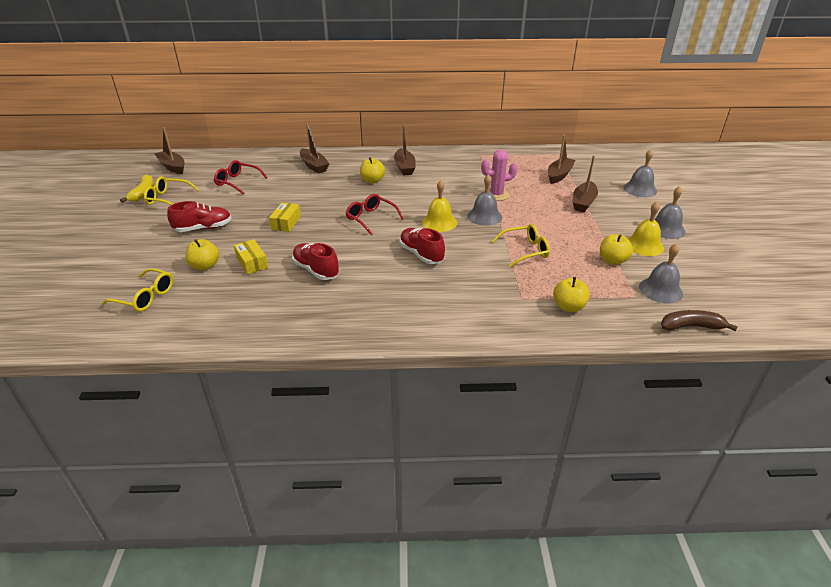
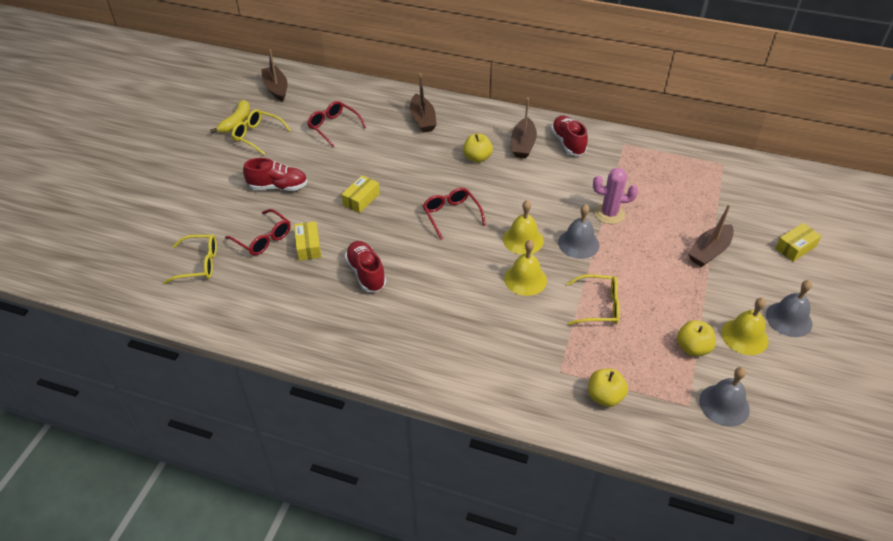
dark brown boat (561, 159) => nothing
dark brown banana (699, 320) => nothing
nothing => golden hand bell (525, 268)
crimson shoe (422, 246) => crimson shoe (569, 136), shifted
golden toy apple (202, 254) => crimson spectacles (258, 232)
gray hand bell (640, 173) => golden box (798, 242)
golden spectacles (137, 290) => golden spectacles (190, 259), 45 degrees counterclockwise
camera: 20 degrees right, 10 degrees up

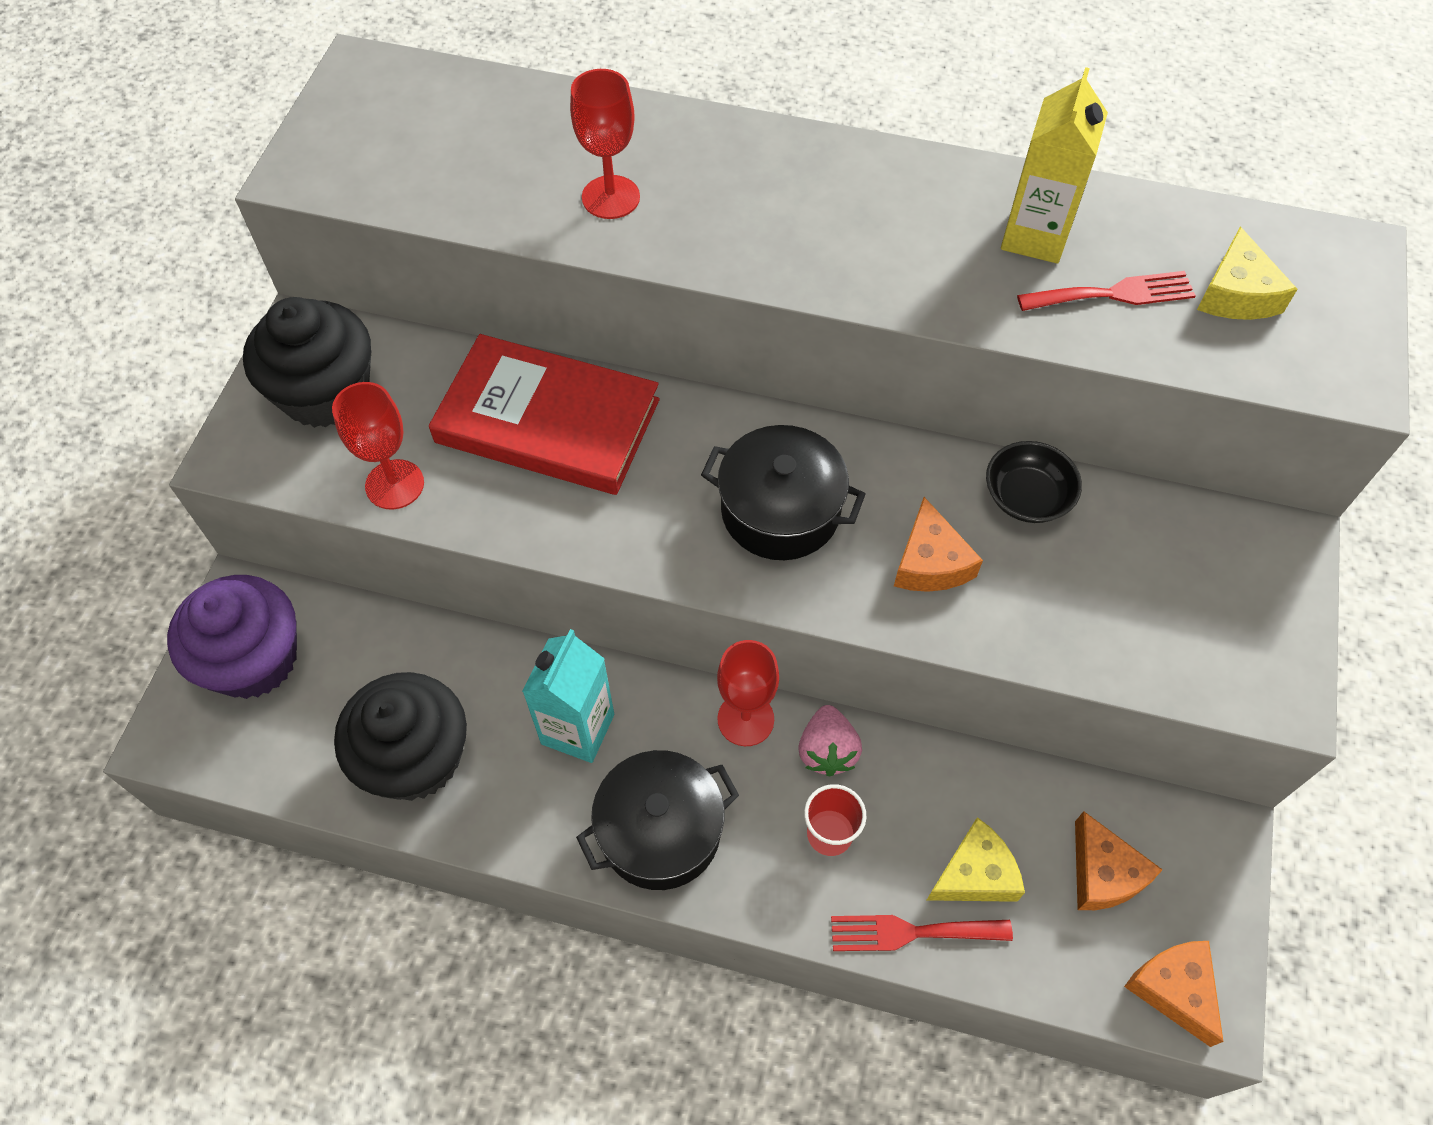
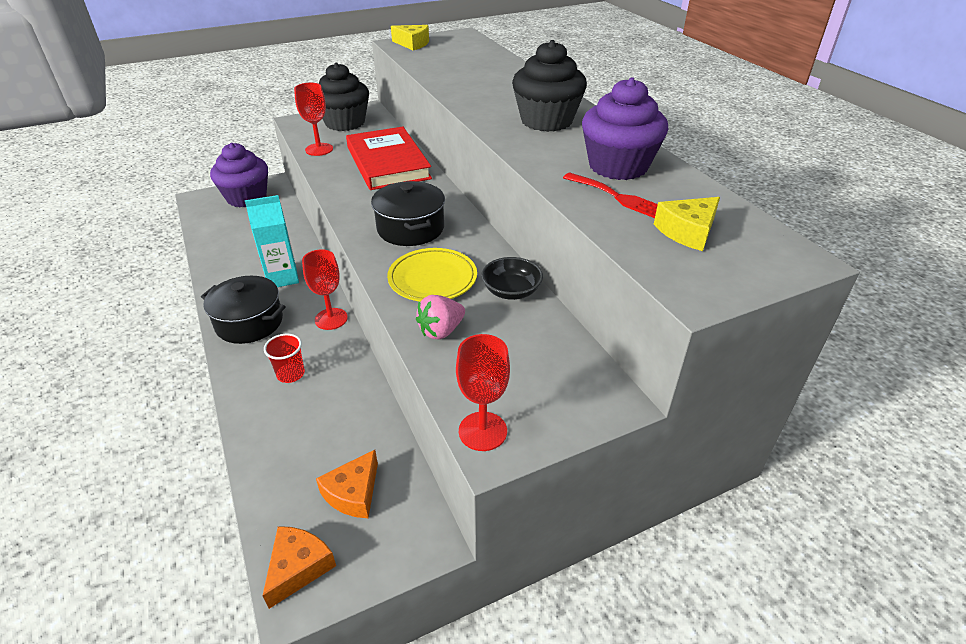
crimson dinner fork (922, 933) => nothing
jet-black cupcake (400, 736) => jet-black cupcake (549, 86), shifted
crimson goblet (605, 144) => crimson goblet (483, 392), shifted
rosy berry (830, 741) => rosy berry (440, 317), shifted
golden cheese wedge (976, 859) => golden cheese wedge (410, 37), shifted
orange cheese wedge (938, 544) => golden flat dish (432, 275)
golden juice carton (1054, 165) => violet cupcake (625, 128)
camera: 50 degrees right, 20 degrees down

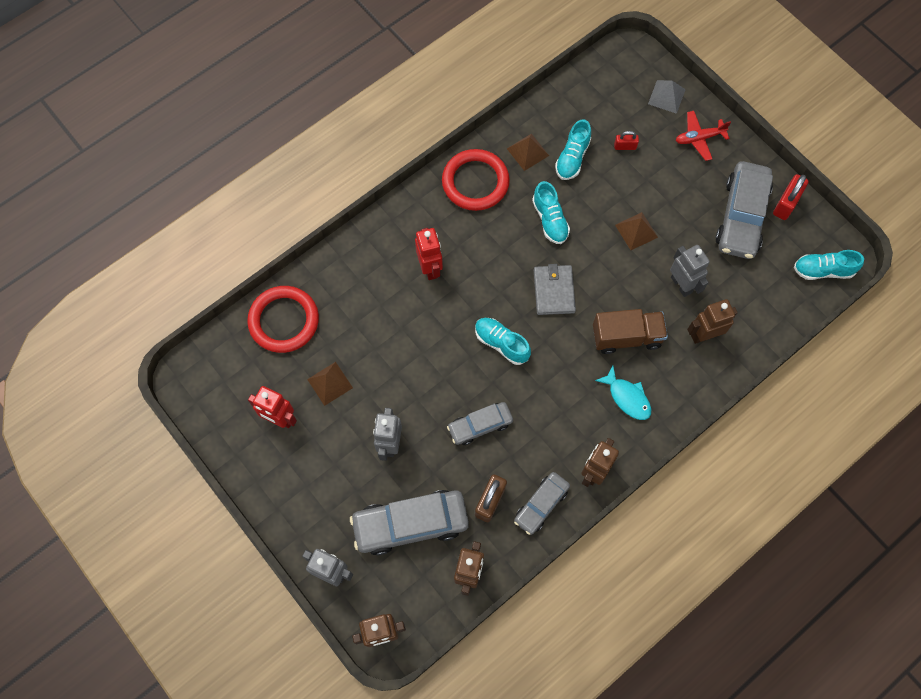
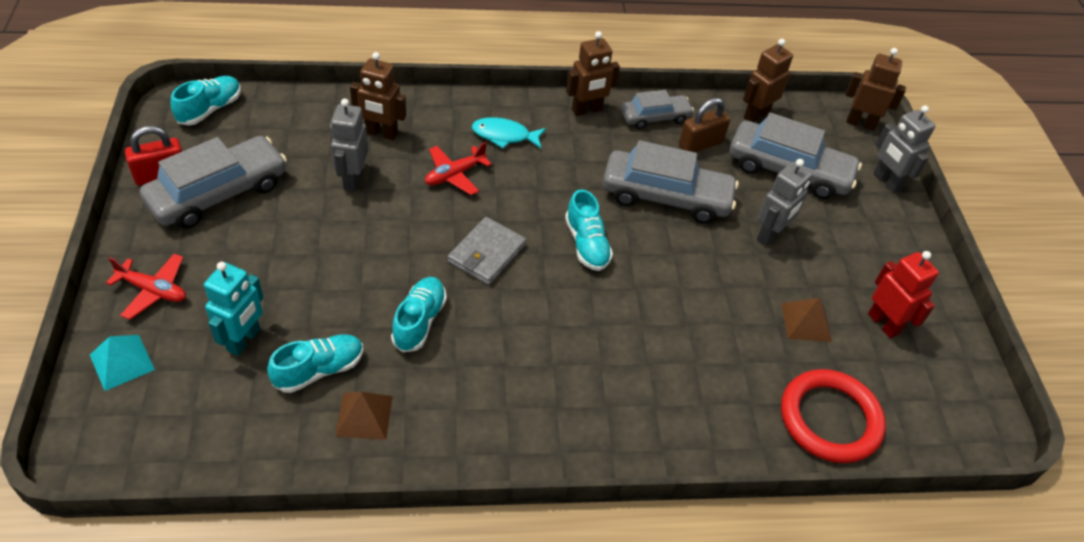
crimson robot (429, 254) => nothing
crimson ring (476, 180) => nothing
dark brown solid pyramid (636, 231) => nothing
dark brown lorry (630, 331) => crimson toy plane (458, 168)
crimson lock (626, 140) => teal robot (234, 309)
gray solid pyramid (667, 97) => teal solid pyramid (122, 363)
teal toy fish (623, 393) => teal toy fish (509, 133), 75 degrees counterclockwise
teal shoe (829, 265) => teal shoe (205, 100), 90 degrees counterclockwise
gray automobile (480, 423) => gray automobile (671, 182), x1.71
camera: 150 degrees left, 20 degrees down

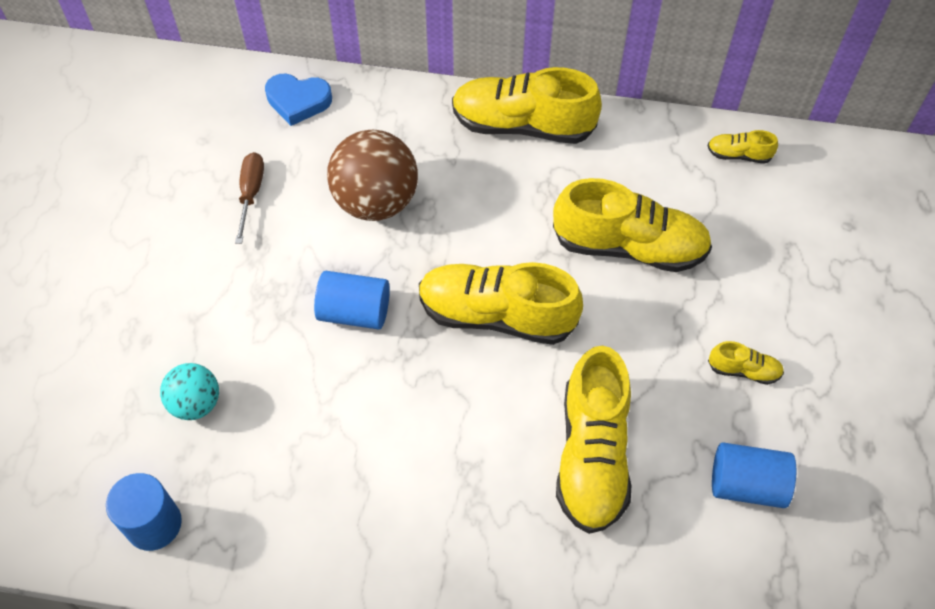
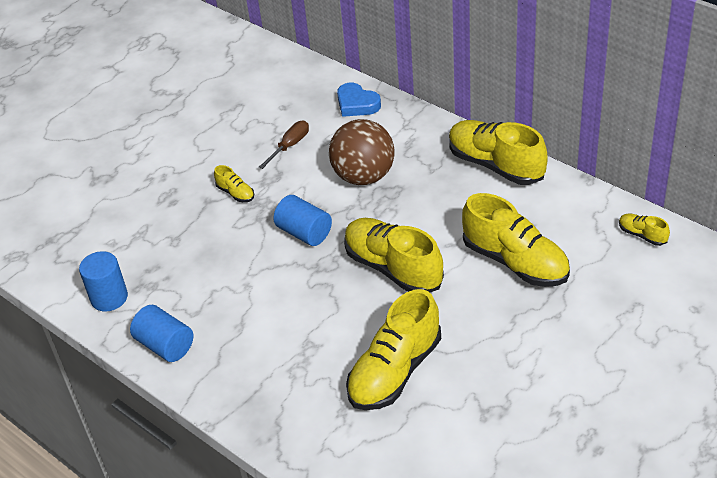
teal play ball (189, 391) => nothing
golden shoe (746, 363) => golden shoe (234, 183), shifted
blue cylinder (754, 475) => blue cylinder (161, 333), shifted
camera: 35 degrees right, 15 degrees down

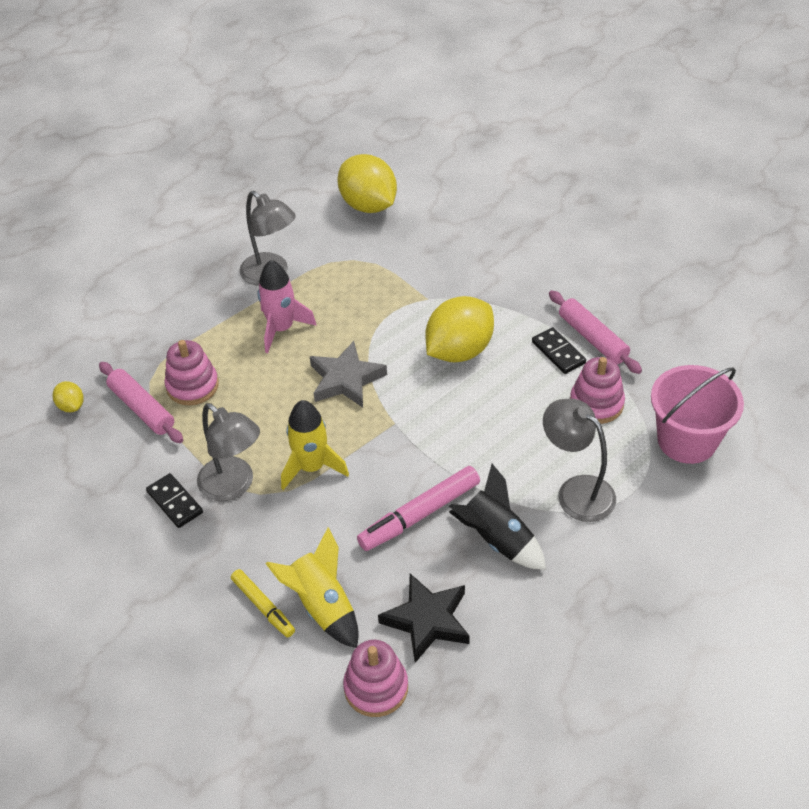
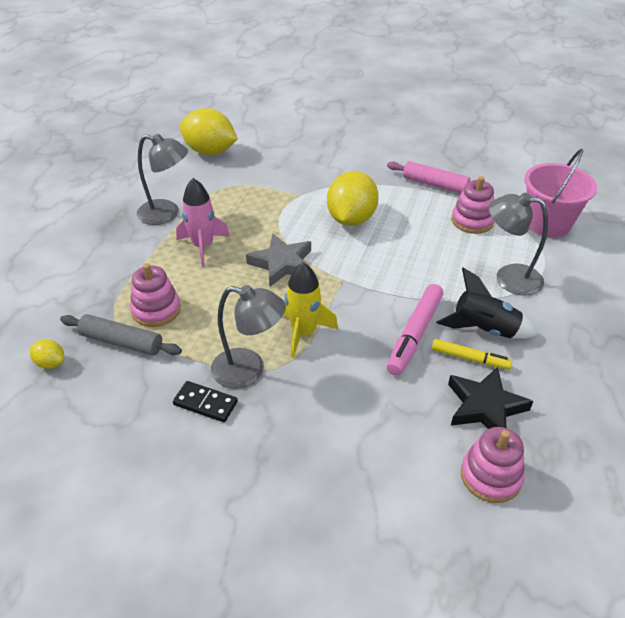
golden spaceship (312, 587) => nothing
jet-black domino tile (559, 350) => nothing
golden marker pen (263, 603) => golden marker pen (472, 354), shifted
rosy pastry roller (141, 402) => gray pastry roller (121, 335)
camera: 30 degrees left, 5 degrees down

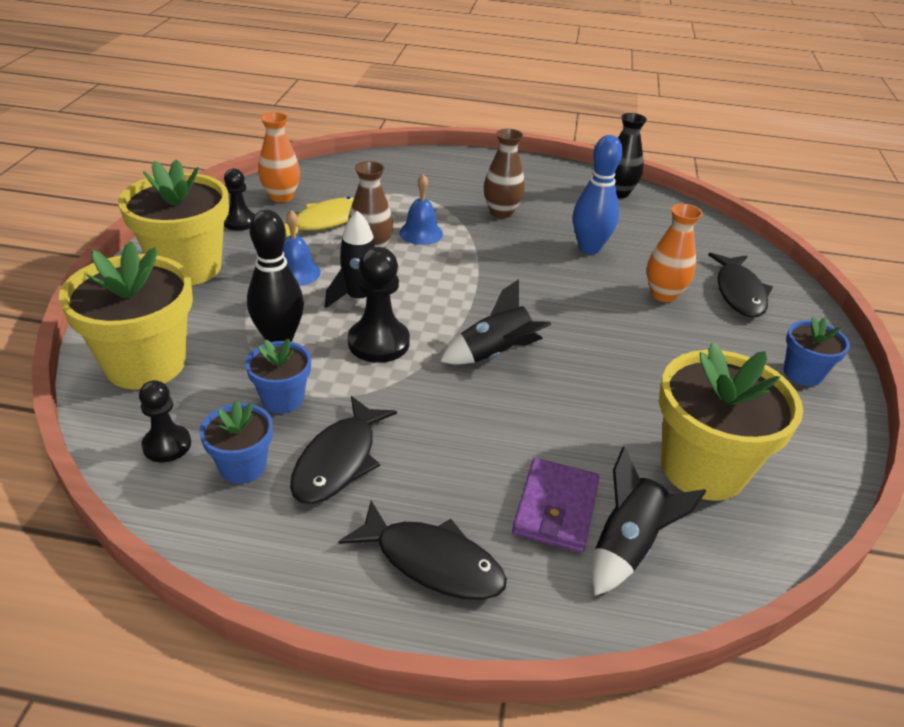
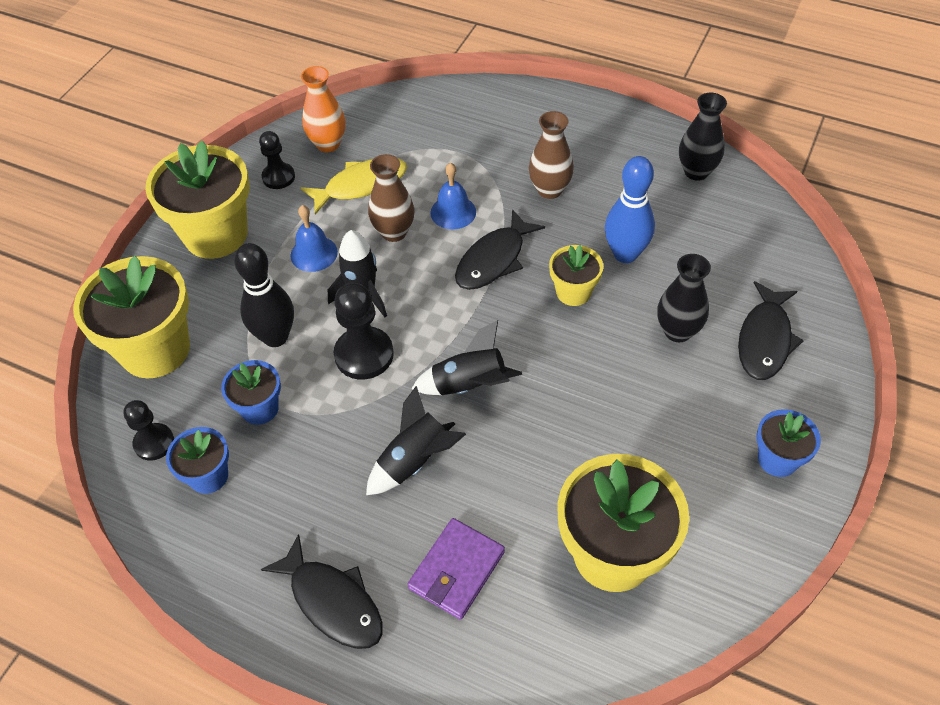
nothing => golden flower pot (576, 275)
jet-black toy fish (343, 450) => jet-black toy fish (500, 249), shifted
jet-black spaceship (649, 521) => jet-black spaceship (416, 440), shifted
orange flower vase (675, 253) => jet-black flower vase (684, 298)
camera: 20 degrees right, 15 degrees up

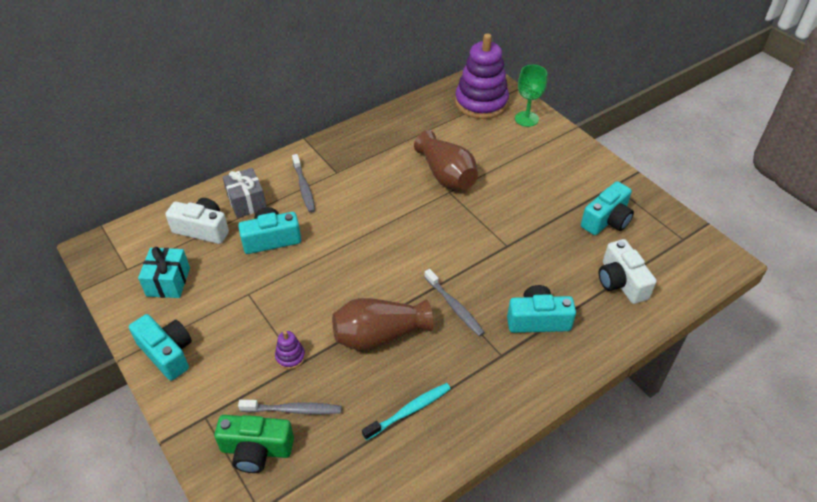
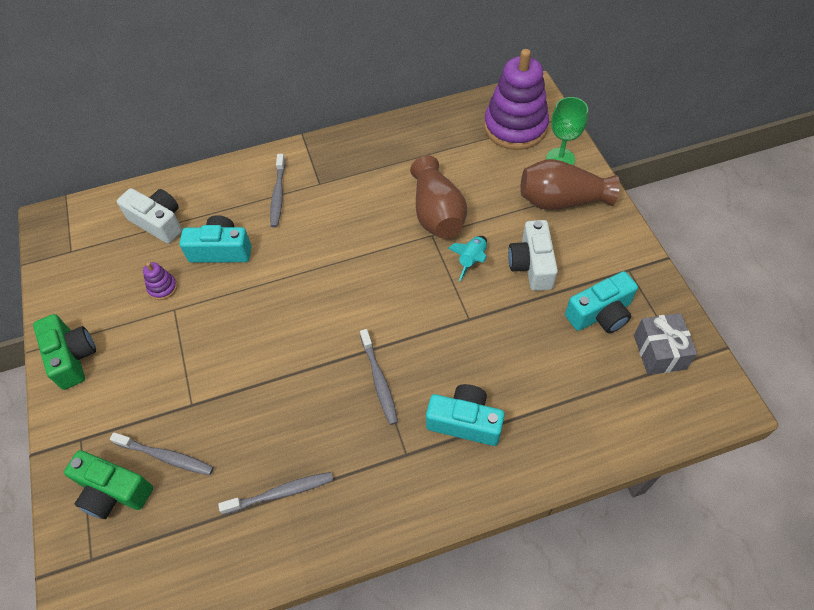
teal present (164, 272) => nothing
nothing => teal spaceship (467, 258)
gray present (245, 193) => gray present (665, 344), shifted
violet stacking rings (290, 350) => violet stacking rings (160, 281), shifted
dark brown flower vase (382, 324) => dark brown flower vase (570, 184), shifted
pure white camera (628, 271) => pure white camera (533, 255), shifted
teal camera (160, 347) => emerald camera (64, 352)
teal toothbrush (406, 411) => gray toothbrush (275, 493)
camera: 20 degrees right, 10 degrees up

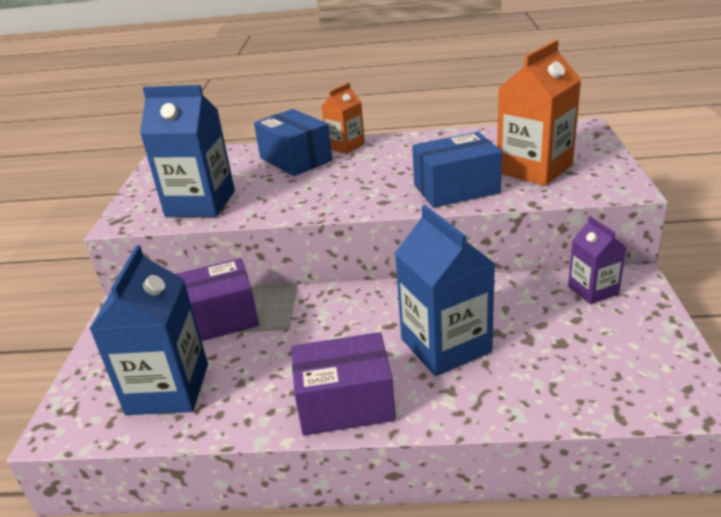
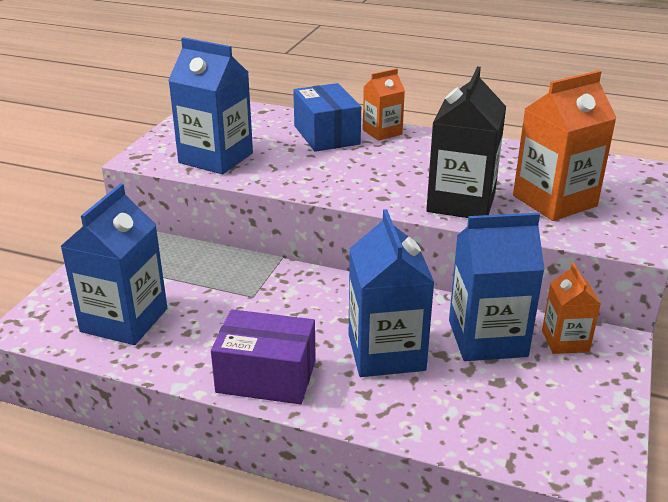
violet box (217, 299) => nothing
nothing => blue juice carton (497, 287)
blue box (457, 170) => jet-black juice carton (466, 142)
violet juice carton (597, 260) => orange juice carton (571, 308)
camera: 15 degrees right, 0 degrees up

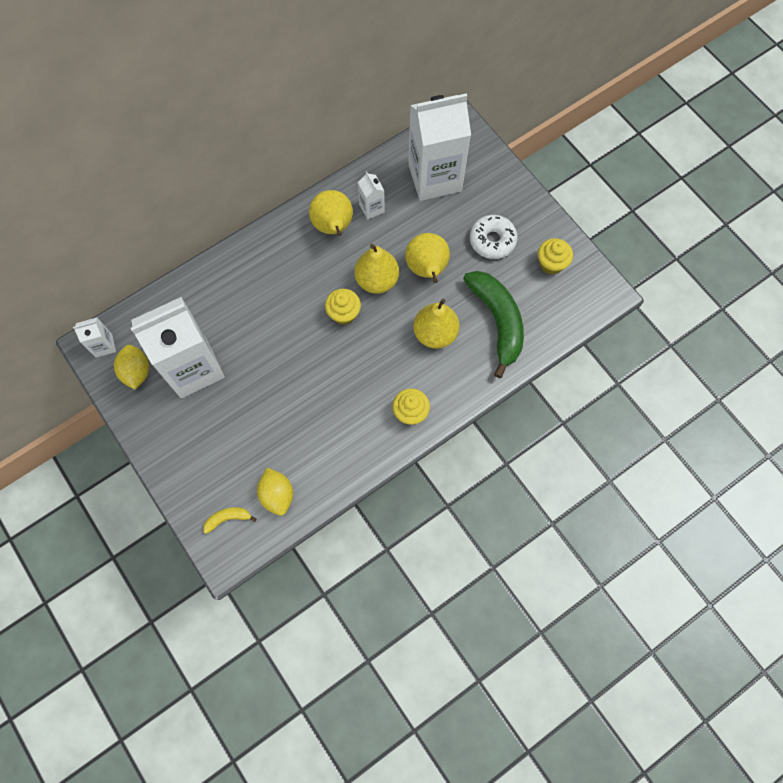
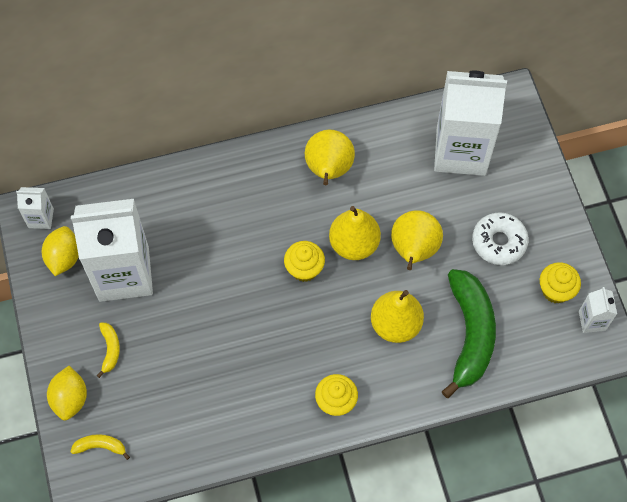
nothing => golden banana (108, 350)
golden lemon (275, 492) => golden lemon (67, 393), shifted
pure white juice carton (371, 195) => pure white juice carton (598, 310), shifted
camera: 20 degrees right, 5 degrees down

